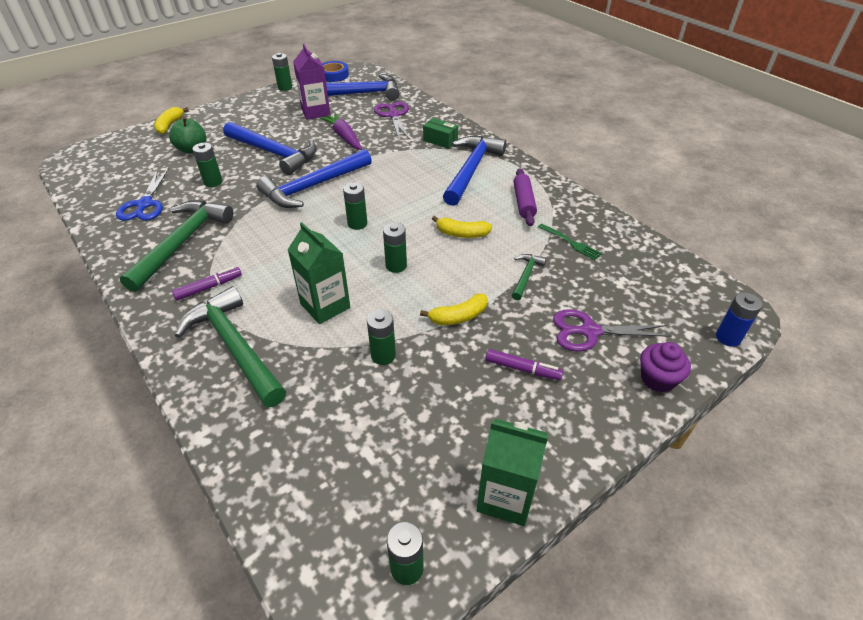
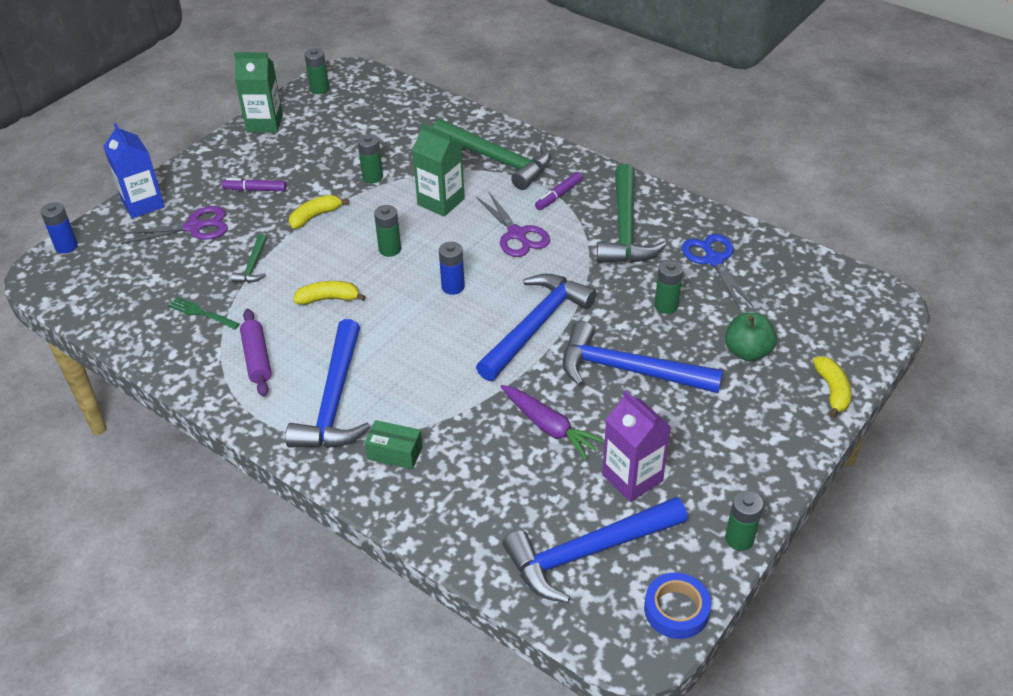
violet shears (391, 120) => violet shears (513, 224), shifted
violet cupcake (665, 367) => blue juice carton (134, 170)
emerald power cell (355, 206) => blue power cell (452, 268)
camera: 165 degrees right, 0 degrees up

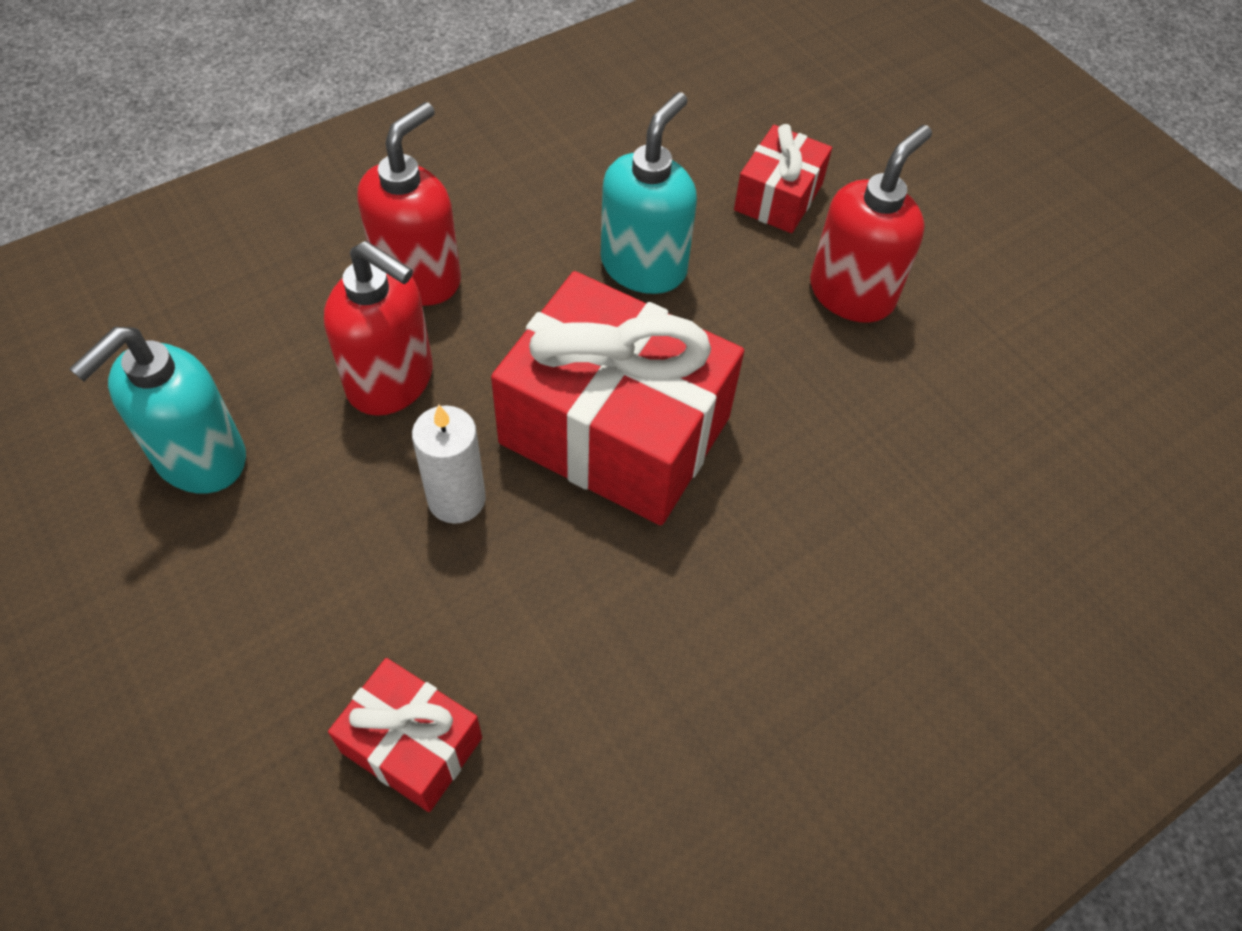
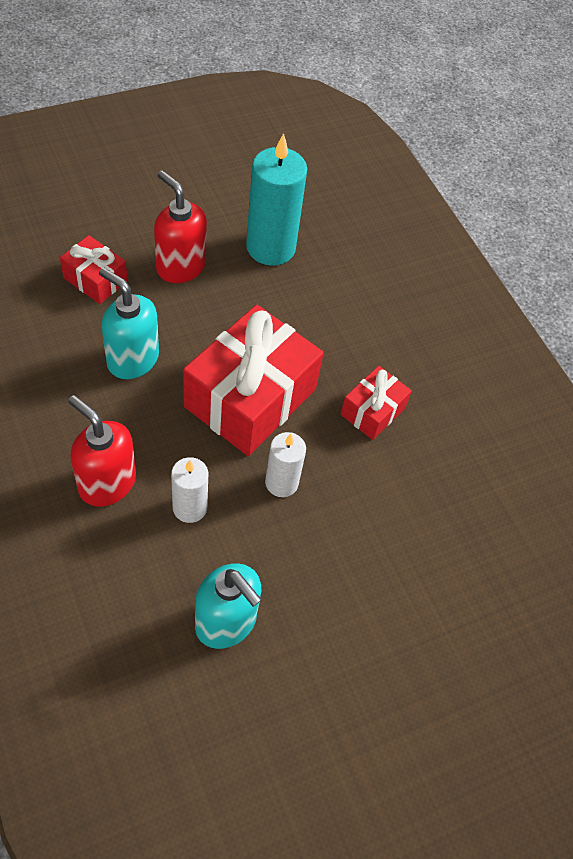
nothing => teal pillar candle (276, 199)
crimson present (405, 735) => crimson present (376, 403), shifted
crimson soap dispenser (378, 328) => pure white pillar candle (189, 490)
camera: 85 degrees left, 0 degrees up

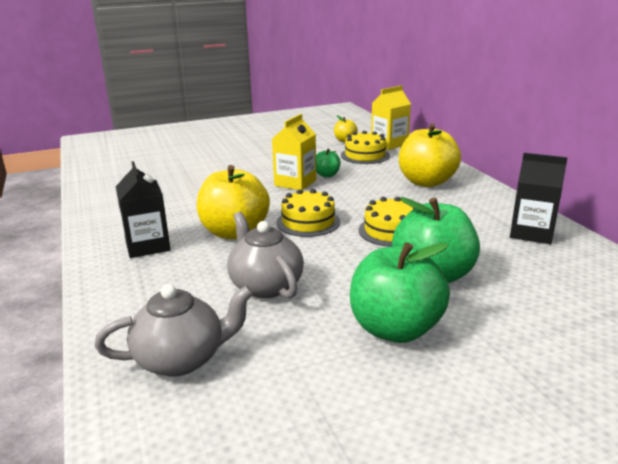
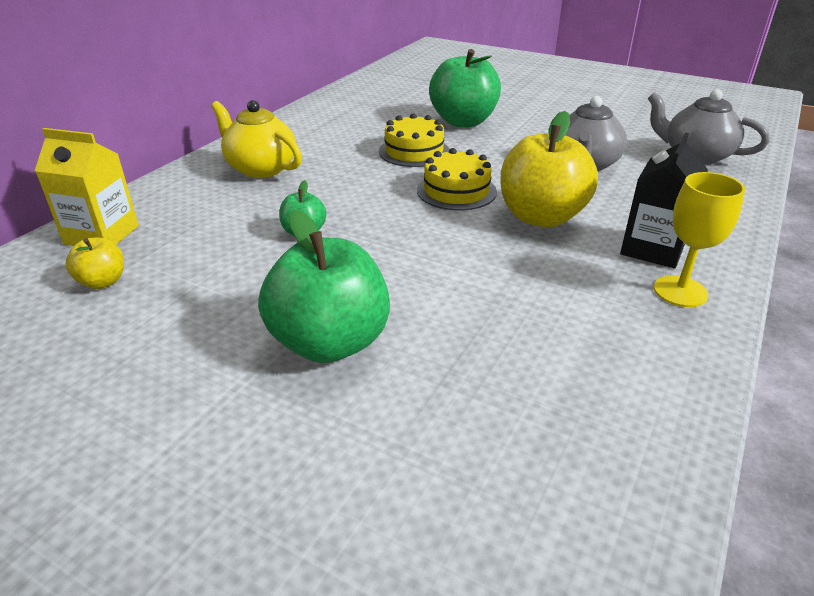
golden juice carton (294, 152) => nothing
golden cake (365, 147) => nothing
jet-black juice carton (539, 198) => nothing
nothing => golden goblet (699, 239)
emerald toy apple (400, 292) => emerald toy apple (324, 286), shifted
golden toy apple (430, 155) => golden tea pot (256, 139)
camera: 130 degrees left, 10 degrees up

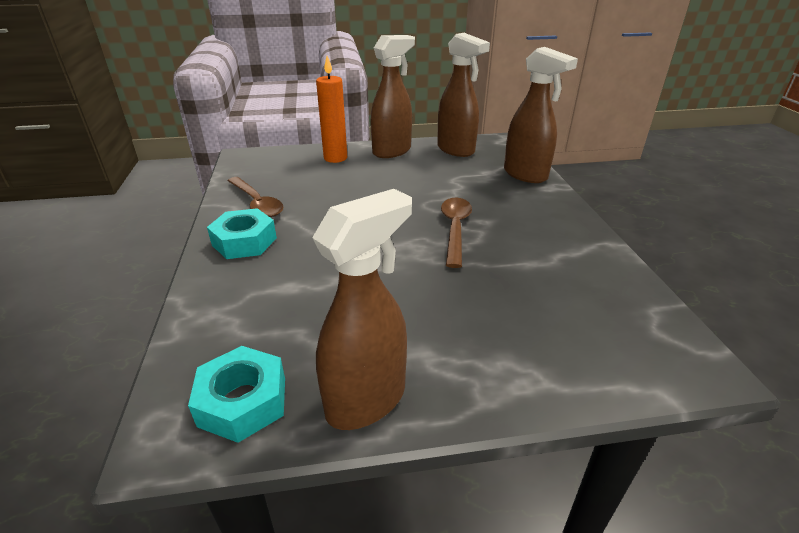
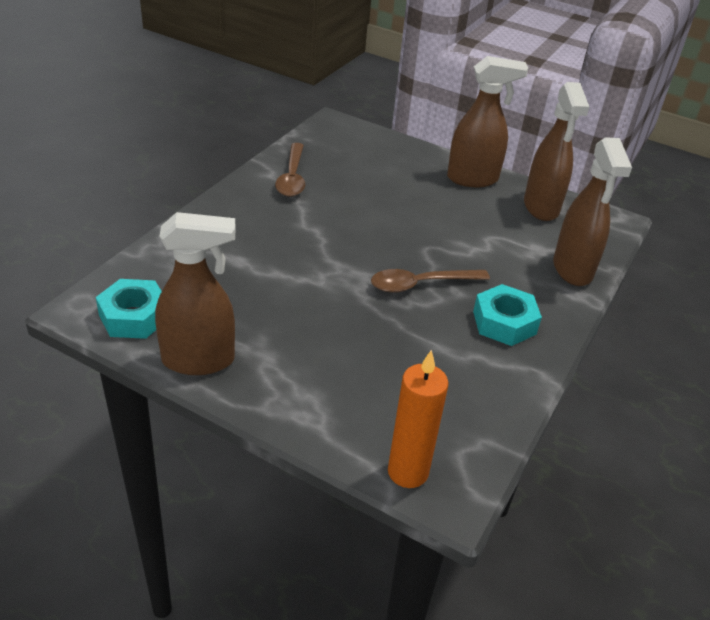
teal hex nut (242, 233) => teal hex nut (507, 315), shifted
orange pillar candle (331, 109) => orange pillar candle (418, 419), shifted
dark brown teaspoon (456, 233) => dark brown teaspoon (430, 281), 150 degrees counterclockwise
camera: 35 degrees right, 5 degrees up

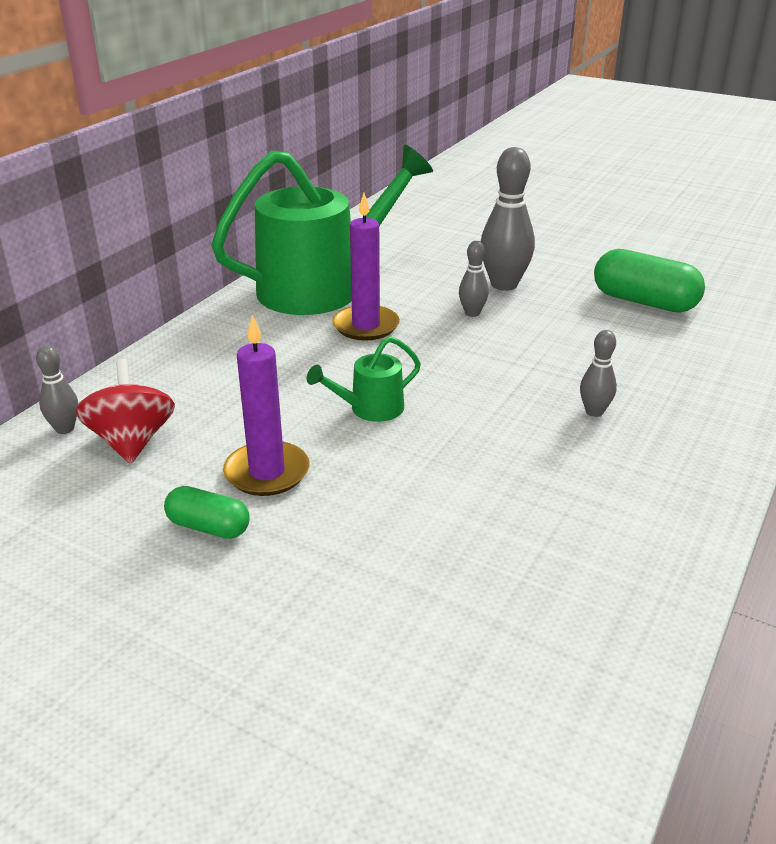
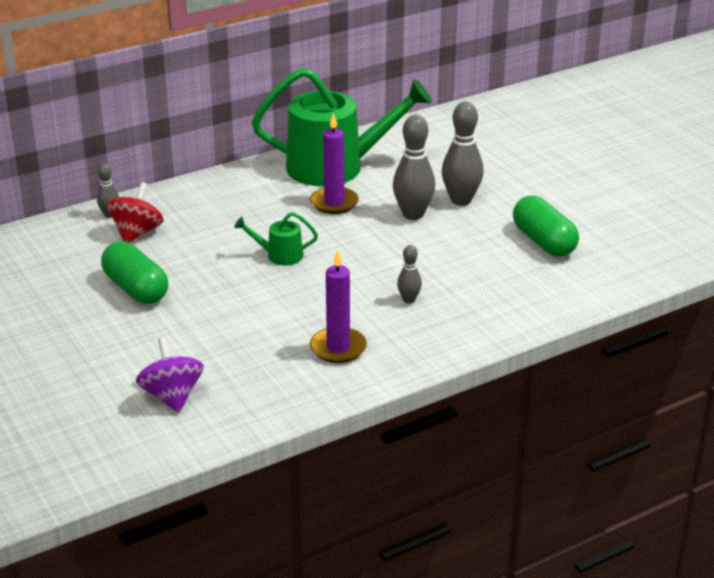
nothing => violet spinning top (170, 375)
violet pillar candle (266, 405) => violet pillar candle (338, 306), shifted
emerald capsule (207, 512) => emerald capsule (134, 272), x1.74
gray bowling pin (474, 279) => gray bowling pin (414, 167), x1.89
camera: 30 degrees right, 0 degrees up

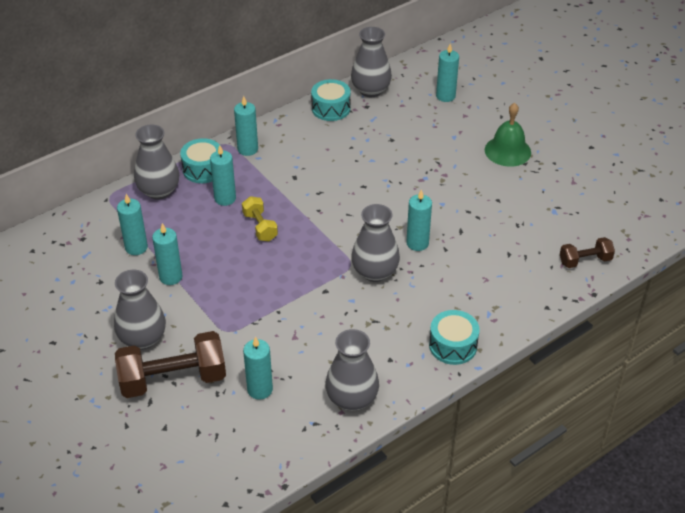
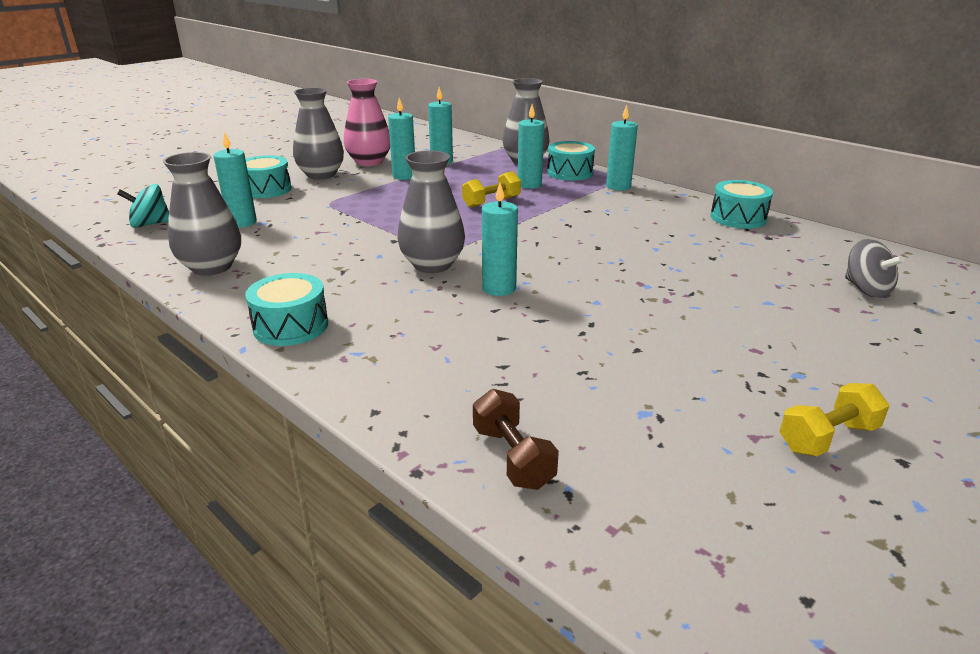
gray flower vase (371, 62) => nothing
emerald hand bell (508, 135) => nothing
nothing => teal spinning top (143, 206)
nothing => rosy flower vase (367, 122)
nothing => golden free weight (834, 419)
dark brown free weight (170, 364) => teal toy drum (268, 176)
teal pillar candle (447, 73) => gray spinning top (874, 268)
camera: 80 degrees right, 15 degrees down

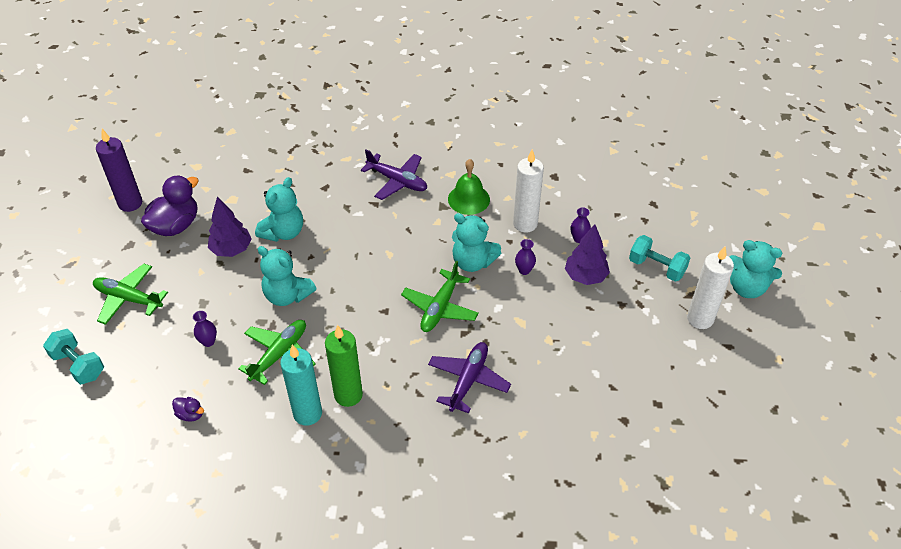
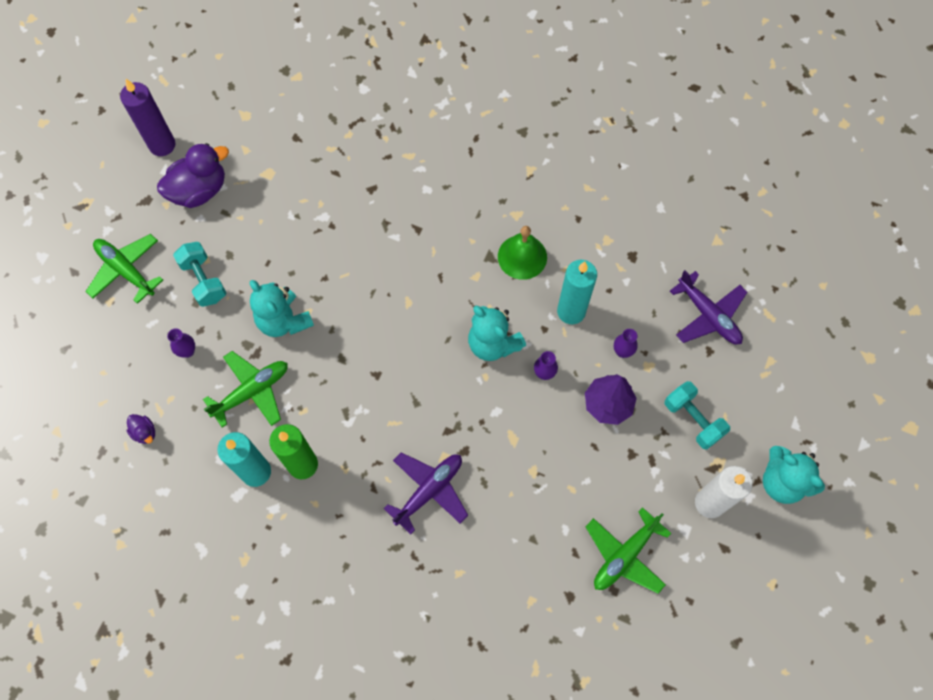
violet toy tree (230, 227) => nothing
teal teddy bear (279, 209) => nothing
teal free weight (73, 357) => teal free weight (200, 274), shifted
violet toy plane (394, 174) => violet toy plane (708, 307), shifted
emerald toy plane (440, 296) => emerald toy plane (628, 550), shifted
pure white pillar candle (528, 191) => teal pillar candle (577, 292)
camera: 20 degrees right, 20 degrees up

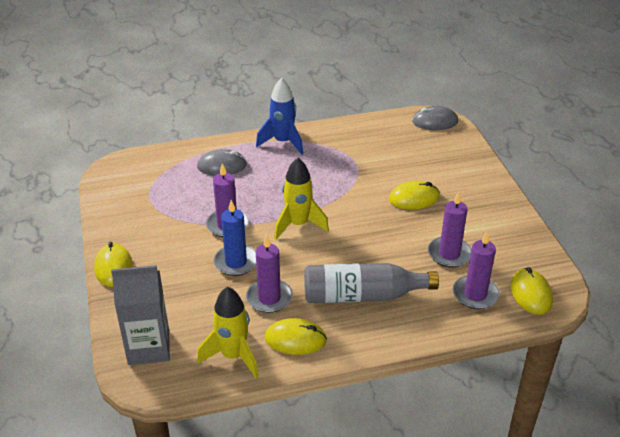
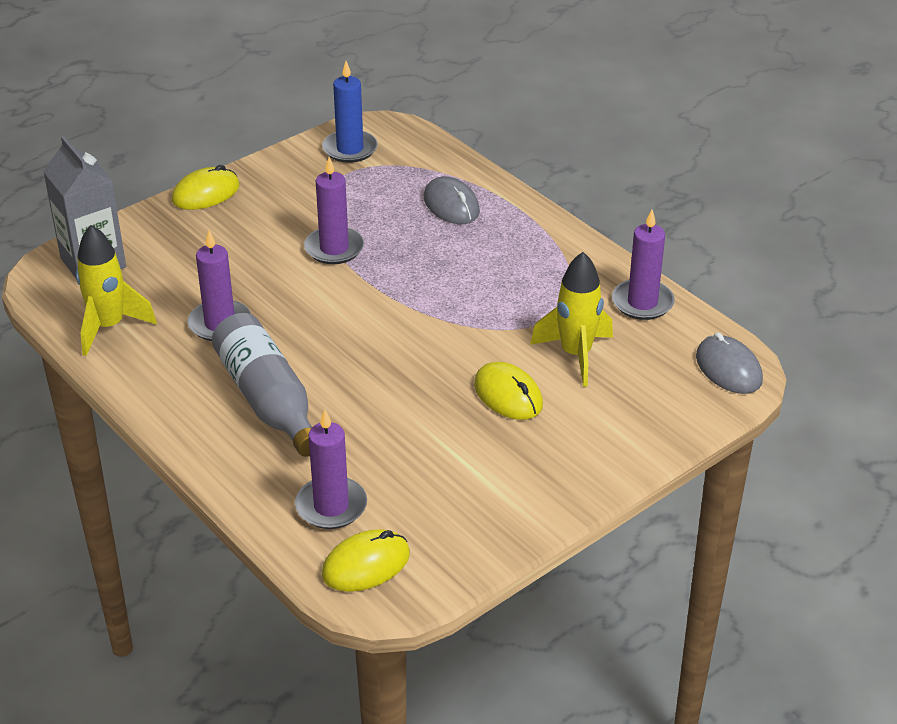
blue spaceship (279, 116) => nothing
golden computer mouse (296, 336) => nothing
blue pillar candle (234, 238) => blue pillar candle (350, 112), shifted
golden spaceship (301, 199) => golden spaceship (571, 319), shifted
violet pillar candle (450, 229) => violet pillar candle (643, 265), shifted
camera: 65 degrees right, 0 degrees up

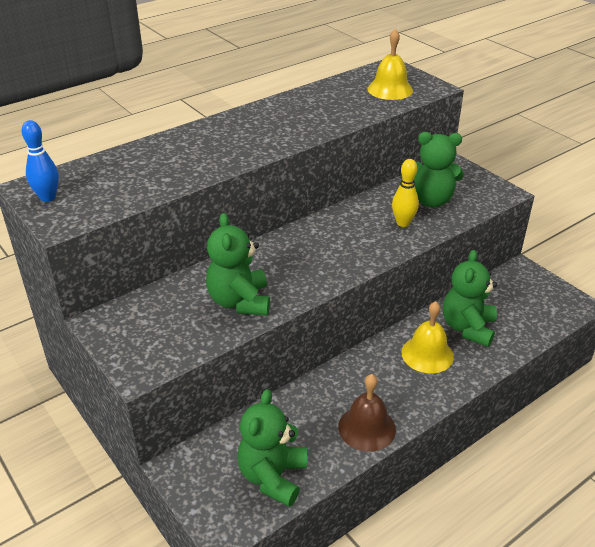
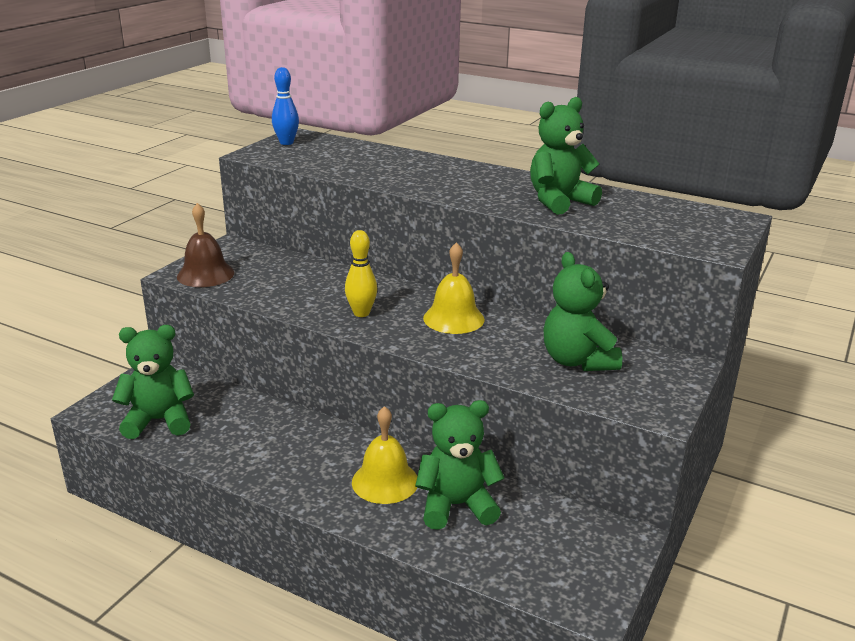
emerald teddy bear (238, 264) => emerald teddy bear (566, 156), shifted
dark brown hand bell (367, 413) => dark brown hand bell (205, 245), shifted
golden hand bell (390, 64) => golden hand bell (454, 288), shifted
golden bowling pin (405, 193) => golden bowling pin (361, 273), shifted
camera: 65 degrees right, 10 degrees down

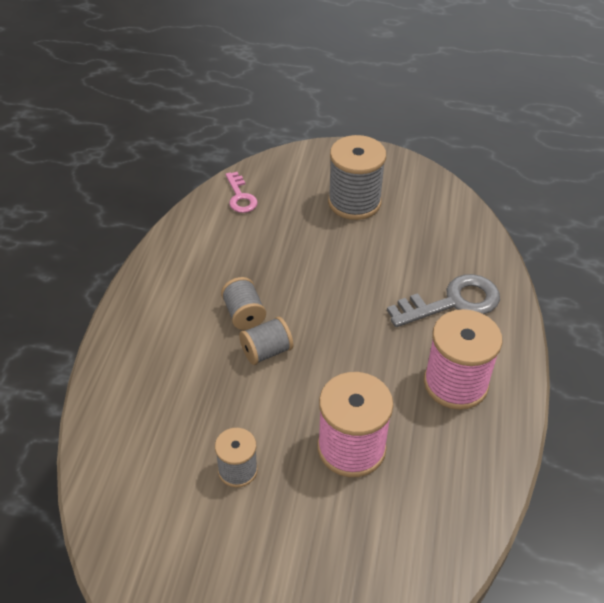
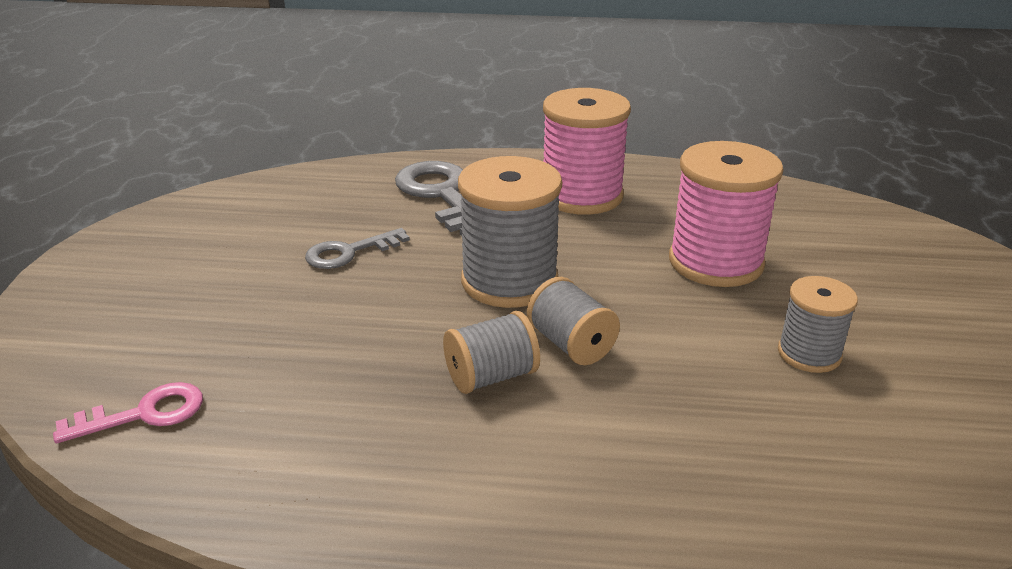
nothing => gray latchkey (357, 248)
gray bobbin (357, 177) => gray bobbin (510, 232), shifted
camera: 95 degrees left, 15 degrees down

